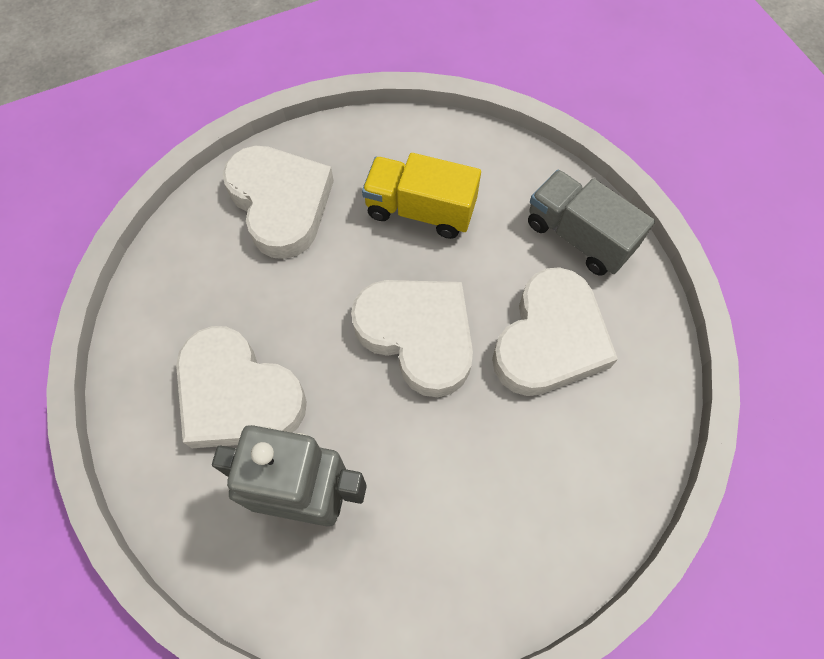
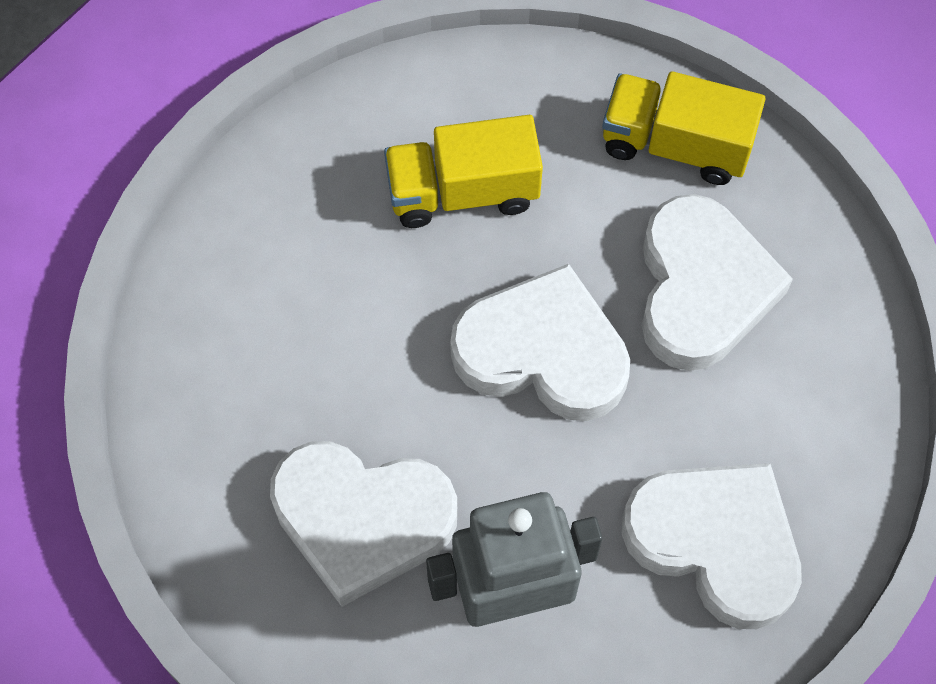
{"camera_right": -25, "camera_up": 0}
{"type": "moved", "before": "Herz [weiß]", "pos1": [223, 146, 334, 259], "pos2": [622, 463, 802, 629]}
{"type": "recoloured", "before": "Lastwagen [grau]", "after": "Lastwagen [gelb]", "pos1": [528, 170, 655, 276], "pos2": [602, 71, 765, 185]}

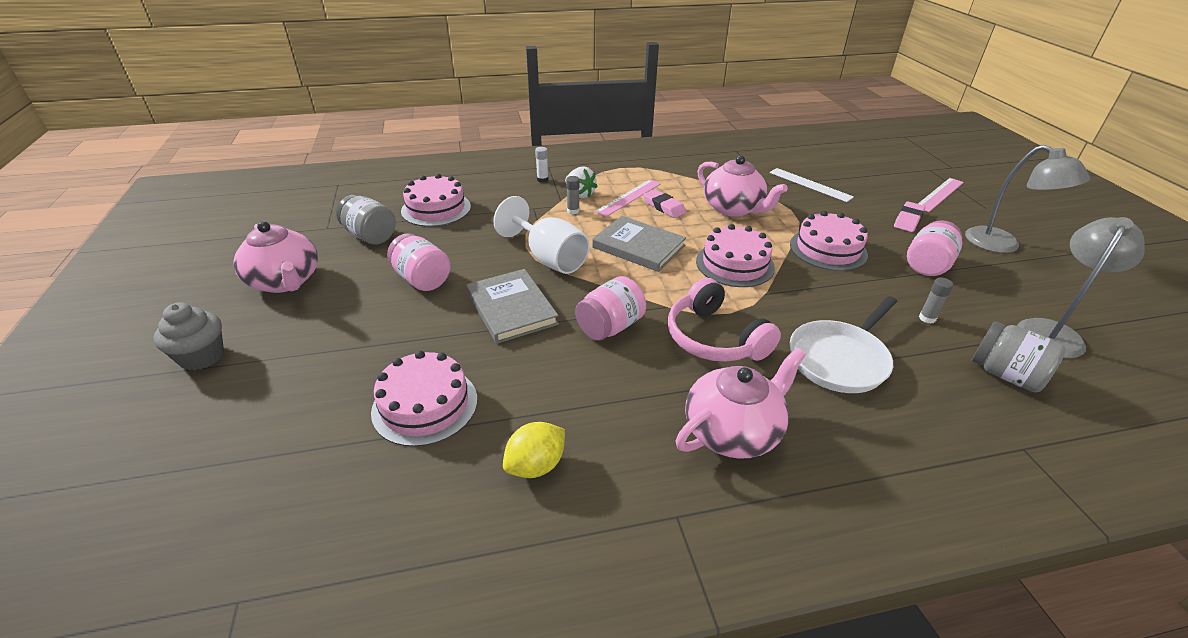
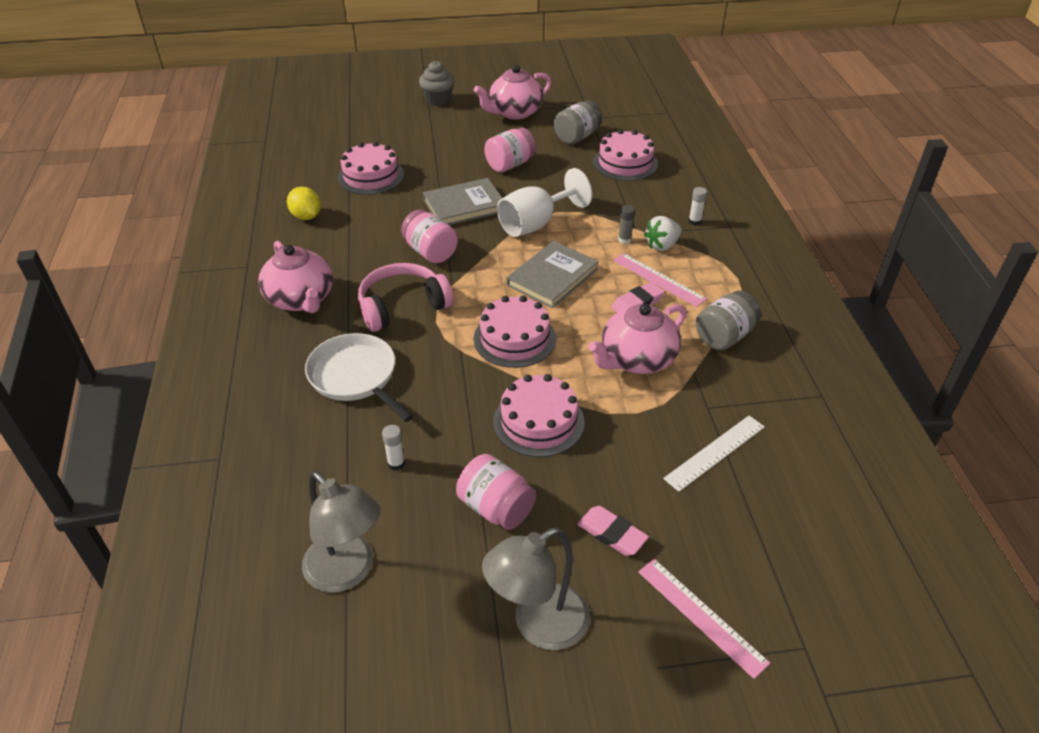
{"camera_right": 95, "camera_up": 5}
{"type": "moved", "before": "Einmachglas [grau]", "pos1": [972, 321, 1066, 393], "pos2": [696, 291, 761, 350]}
{"type": "recoloured", "before": "Klebestift [grau]", "after": "Klebestift [weiß]", "pos1": [919, 277, 953, 324], "pos2": [382, 425, 405, 471]}

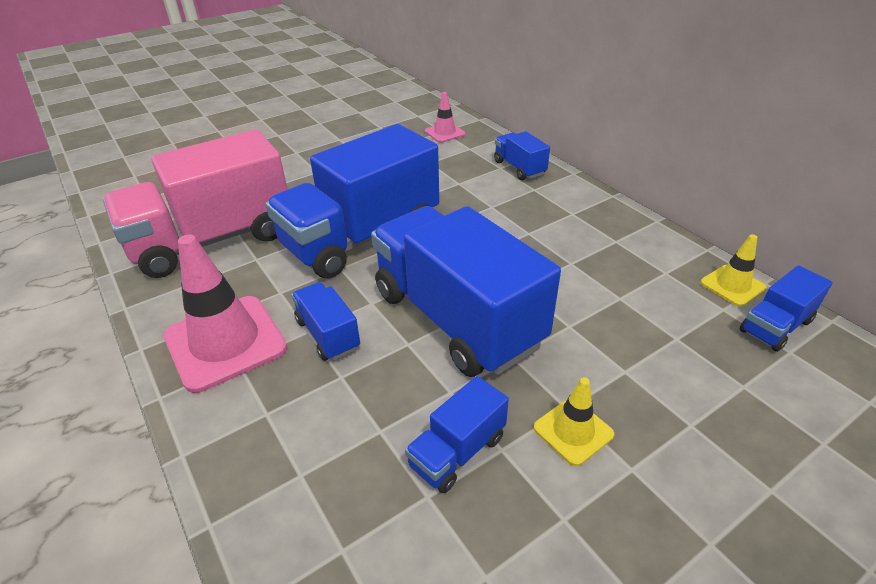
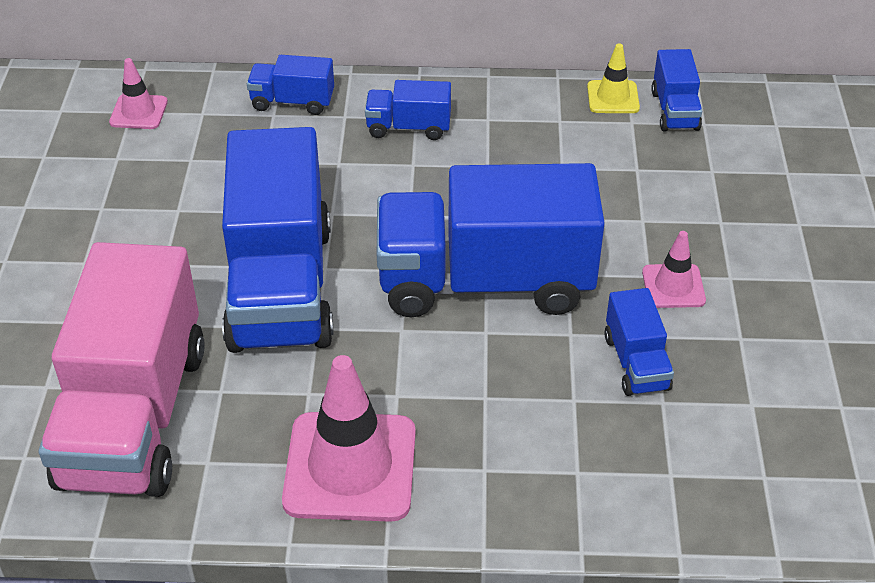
{"camera_right": -55, "camera_up": 5}
{"type": "moved", "before": "Lastwagen [blau]", "pos1": [292, 282, 360, 361], "pos2": [365, 80, 451, 140]}
{"type": "recoloured", "before": "Leitkegel [gelb]", "after": "Leitkegel [rosa]", "pos1": [534, 377, 614, 466], "pos2": [642, 231, 706, 308]}

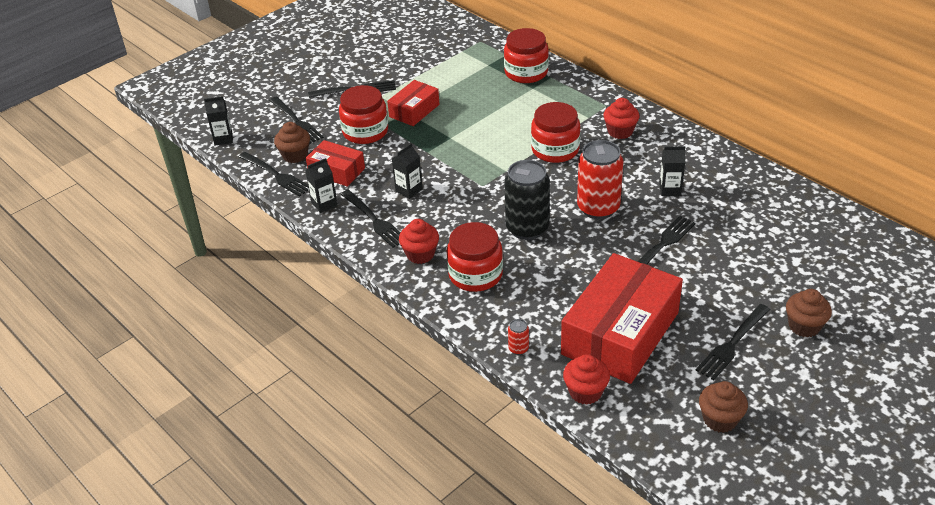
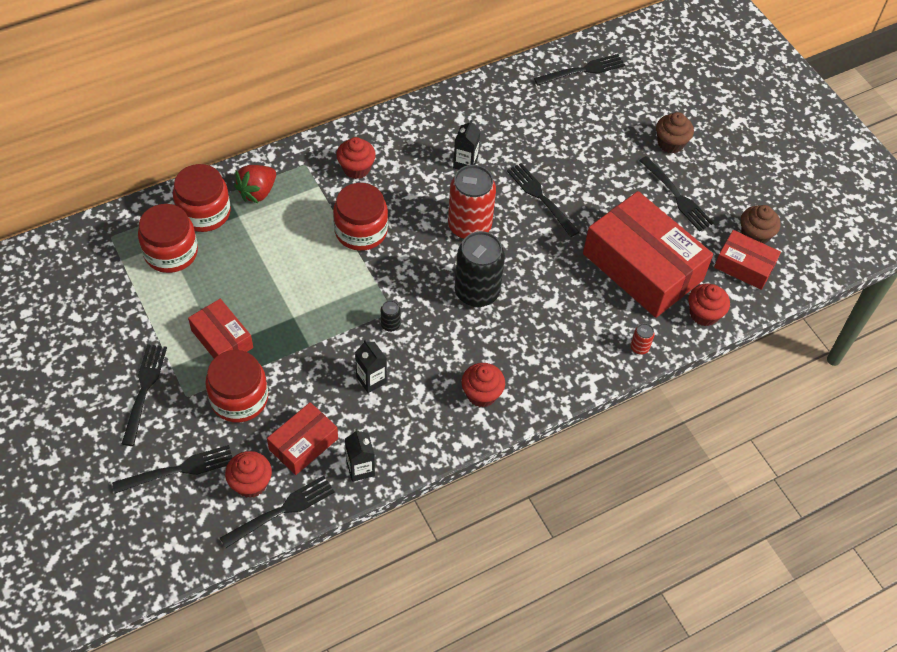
{"camera_right": -80, "camera_up": 15}
{"type": "removed", "before": "Getränkekarton [schwarz]", "pos1": [204, 96, 233, 145]}
{"type": "added", "after": "Erdbeere [rot]", "pos2": [234, 165, 276, 204]}
{"type": "added", "after": "Dose [schwarz]", "pos2": [381, 300, 401, 332]}
{"type": "added", "after": "Schachtel [rot]", "pos2": [714, 230, 781, 290]}
{"type": "moved", "before": "Gabel [schwarz]", "pos1": [340, 190, 401, 248], "pos2": [534, 54, 625, 85]}
{"type": "moved", "before": "Einmachglas [rot]", "pos1": [447, 222, 503, 292], "pos2": [138, 204, 198, 273]}
{"type": "recoloured", "before": "Muffin [braun]", "after": "Muffin [rot]", "pos1": [274, 122, 310, 163], "pos2": [225, 451, 272, 498]}

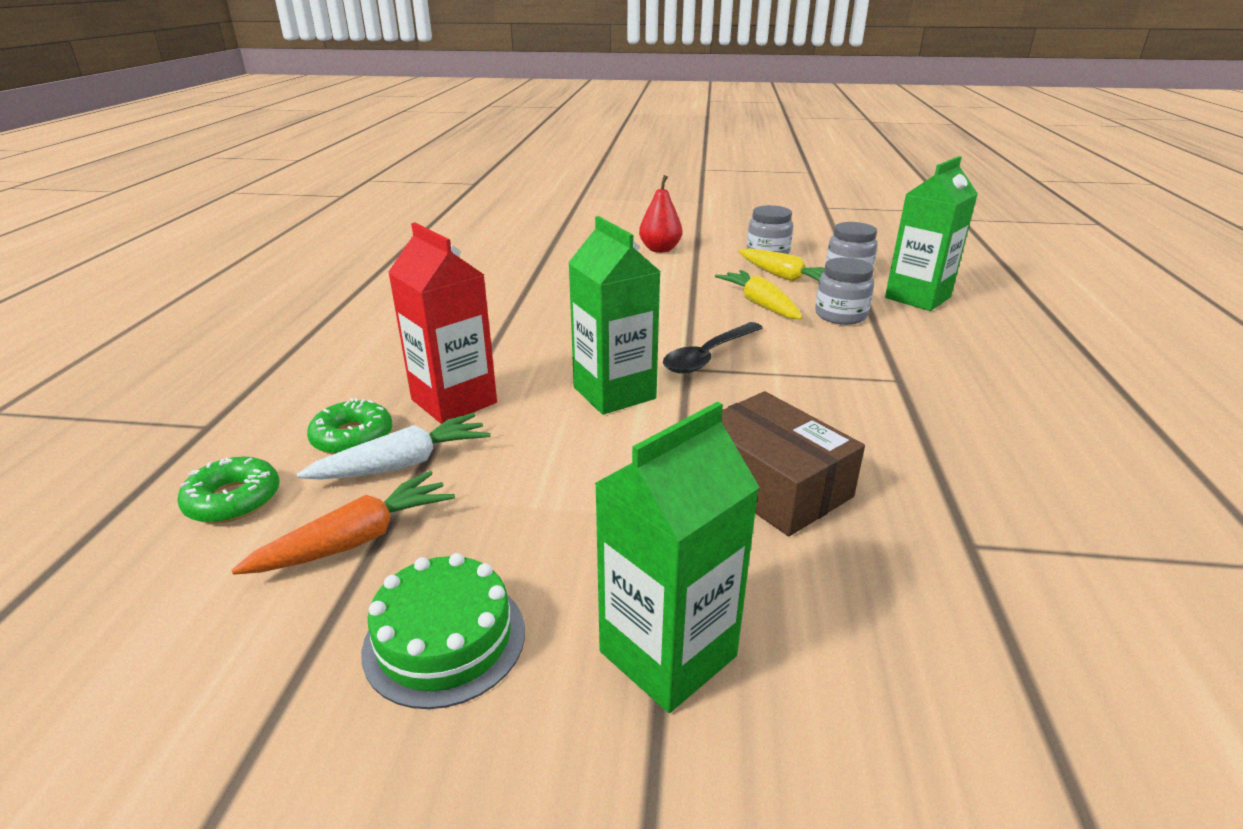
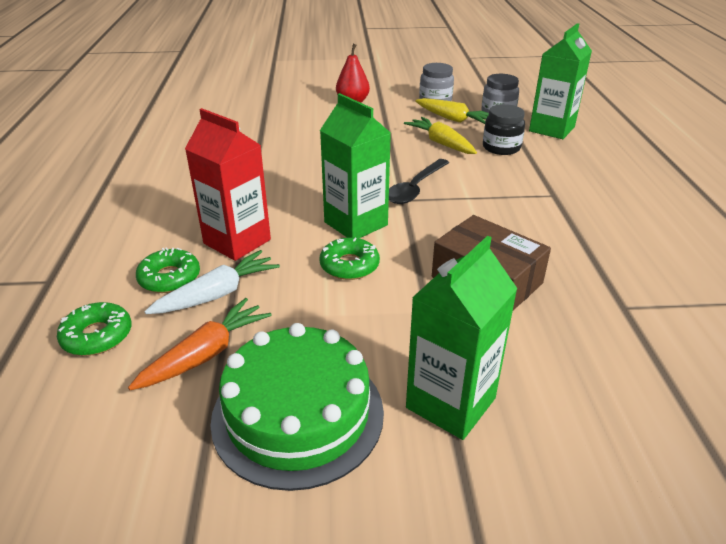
{"camera_right": -10, "camera_up": 5}
{"type": "added", "after": "Donut [grün]", "pos2": [320, 237, 380, 280]}
{"type": "recoloured", "before": "Einmachglas [grau]", "after": "Einmachglas [schwarz]", "pos1": [815, 257, 874, 325], "pos2": [483, 104, 525, 155]}
{"type": "resized", "before": "Kuchen [grün]", "pos1": [361, 553, 525, 709], "pos2": [210, 323, 384, 491], "scale": 1.54}

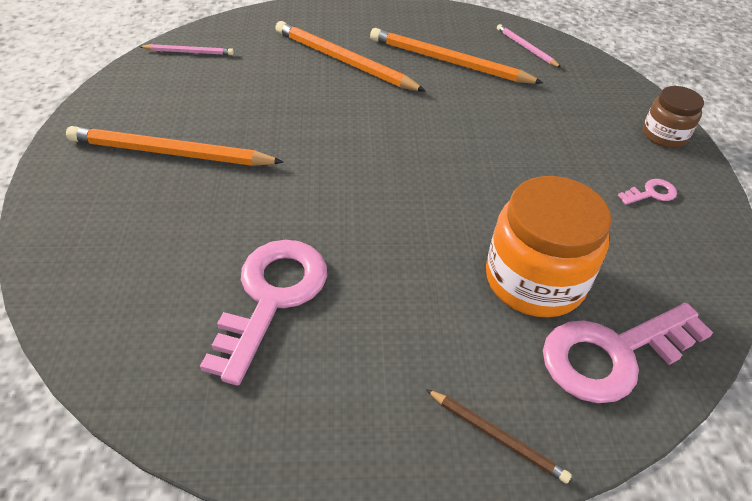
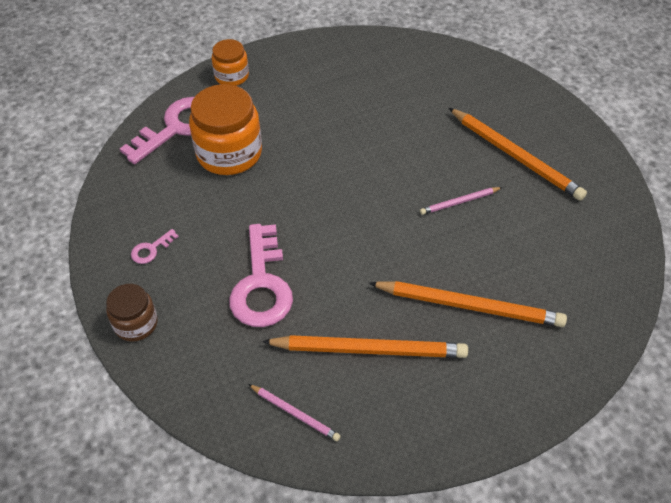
{"camera_right": 160, "camera_up": 5}
{"type": "moved", "before": "Bleistift [rosa]", "pos1": [139, 44, 234, 55], "pos2": [420, 187, 503, 215]}
{"type": "moved", "before": "Schlüssel [rosa]", "pos1": [200, 240, 327, 386], "pos2": [229, 224, 293, 327]}
{"type": "replaced", "before": "Bleistift [braun]", "after": "Einmachglas [orange]", "pos1": [426, 389, 572, 484], "pos2": [212, 39, 249, 86]}
{"type": "turned", "before": "Bleistift [orange]", "pos1": [66, 126, 284, 166], "pos2": [449, 108, 587, 201], "turn": 60}

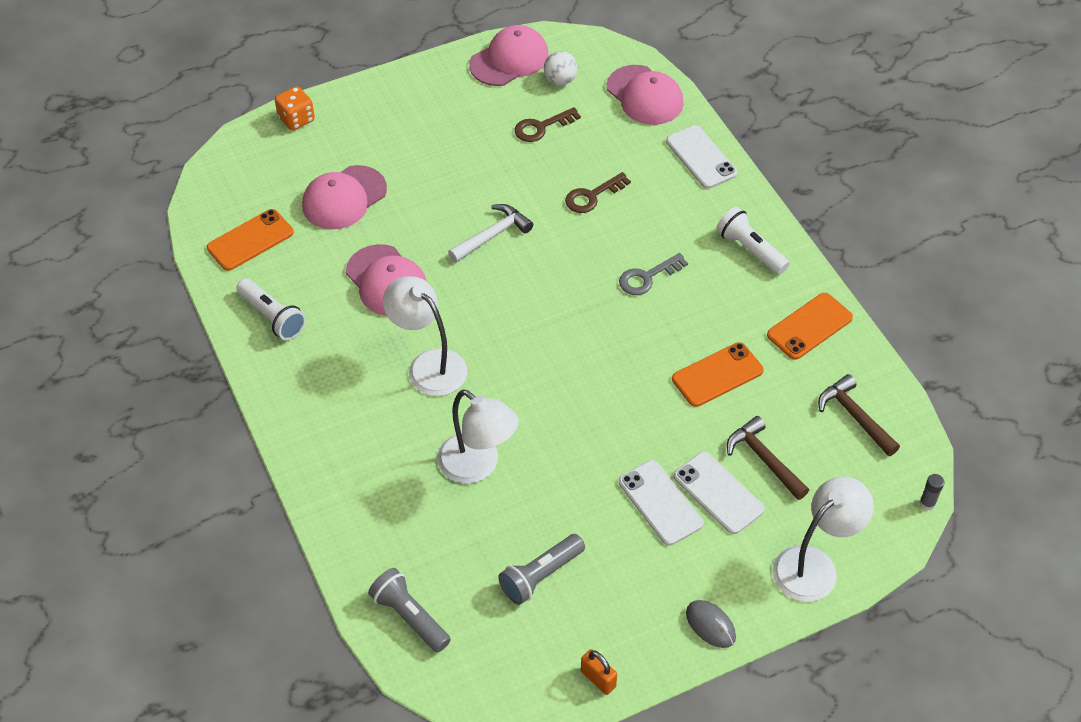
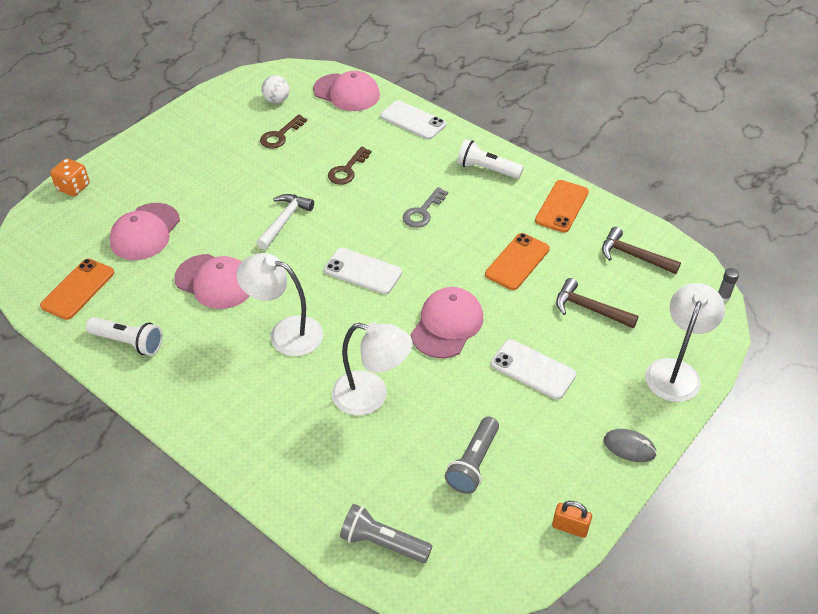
{"camera_right": -25, "camera_up": -5}
{"type": "moved", "before": "Kappe [rosa]", "pos1": [469, 25, 549, 86], "pos2": [411, 287, 483, 358]}
{"type": "moved", "before": "Handy [weiß]", "pos1": [674, 452, 765, 534], "pos2": [324, 248, 402, 294]}

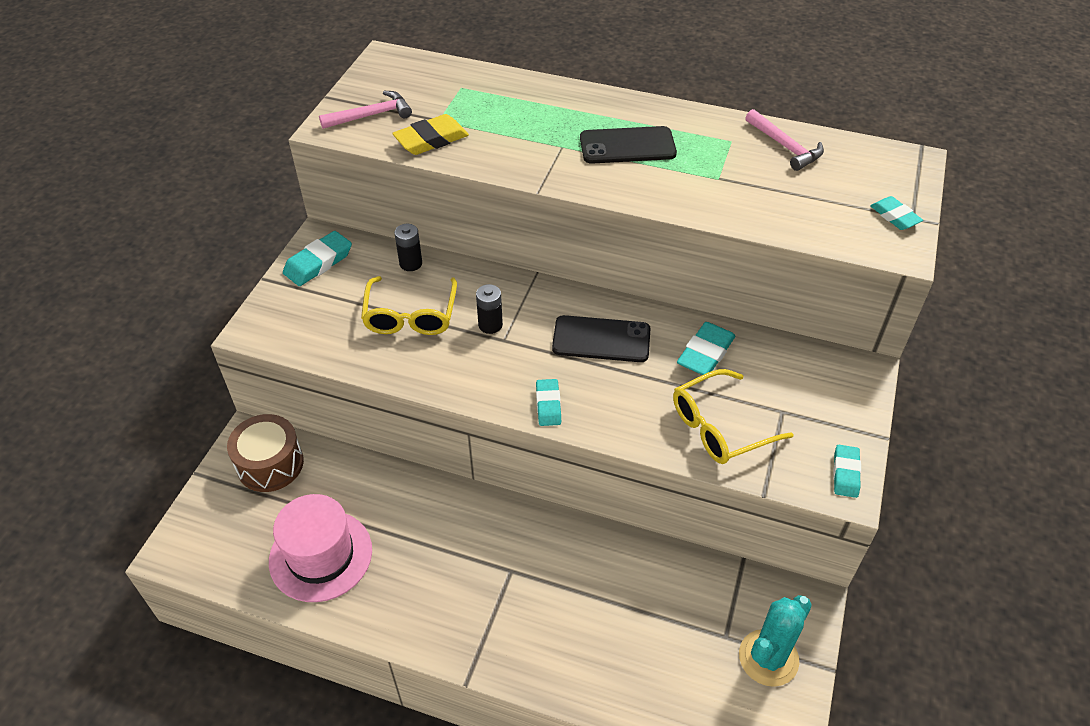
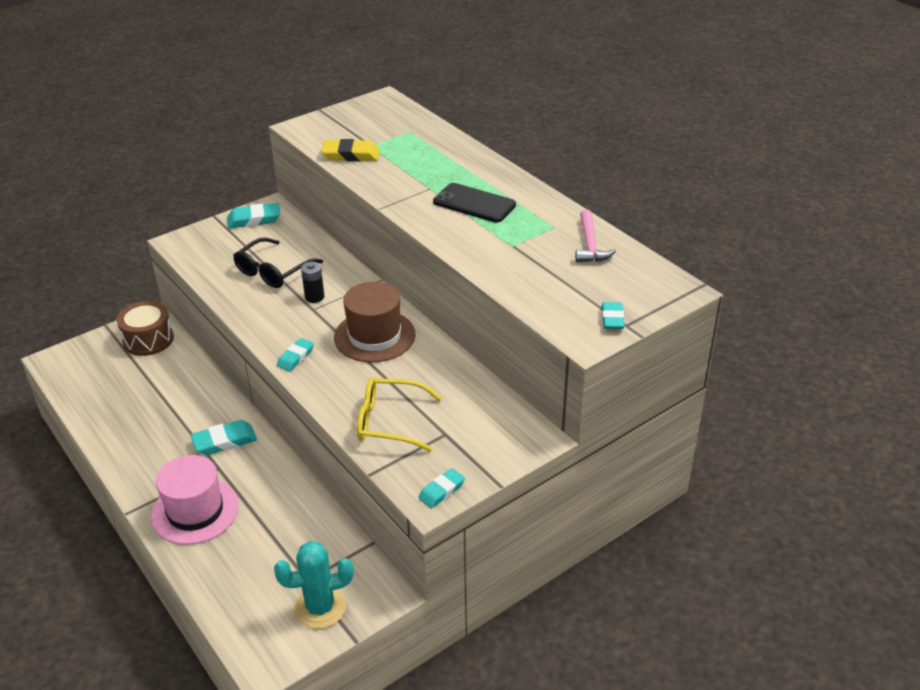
{"camera_right": 35, "camera_up": -10}
{"type": "removed", "before": "Hammer [rosa]", "pos1": [319, 91, 412, 129]}
{"type": "removed", "before": "Batterie [schwarz]", "pos1": [394, 224, 422, 271]}
{"type": "moved", "before": "Hut [rosa]", "pos1": [269, 494, 372, 602], "pos2": [151, 455, 239, 545]}
{"type": "moved", "before": "Radiergummi [türkis]", "pos1": [677, 322, 736, 375], "pos2": [191, 420, 257, 455]}
{"type": "replaced", "before": "Handy [schwarz]", "after": "Hut [braun]", "pos1": [552, 315, 651, 362], "pos2": [334, 282, 416, 362]}
{"type": "recoloured", "before": "Brille [gelb]", "after": "Brille [schwarz]", "pos1": [361, 276, 457, 335], "pos2": [233, 237, 323, 288]}

